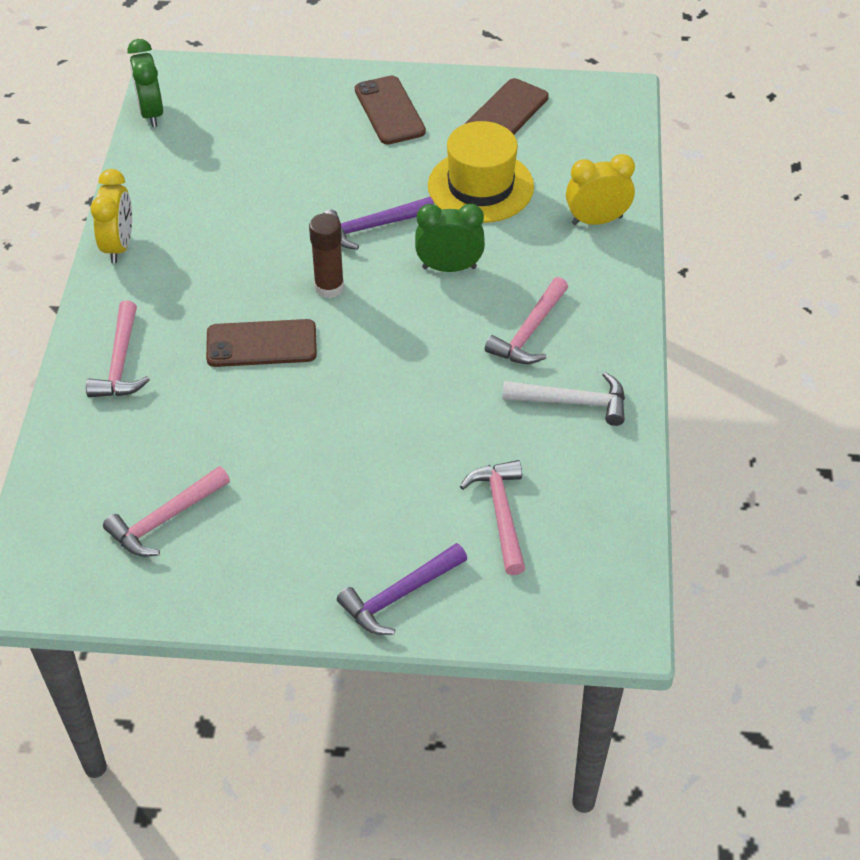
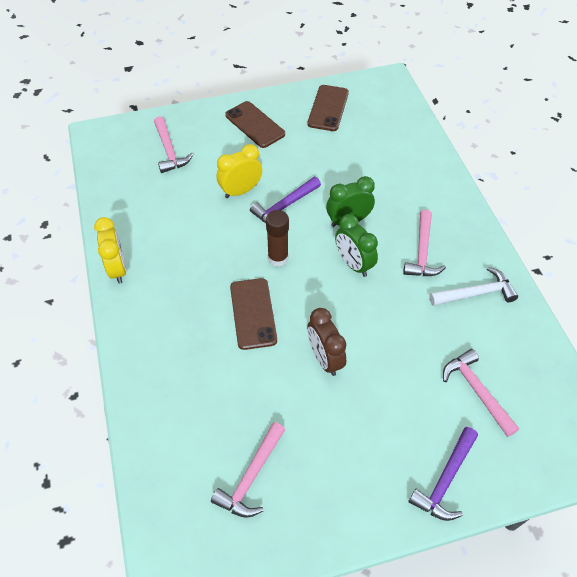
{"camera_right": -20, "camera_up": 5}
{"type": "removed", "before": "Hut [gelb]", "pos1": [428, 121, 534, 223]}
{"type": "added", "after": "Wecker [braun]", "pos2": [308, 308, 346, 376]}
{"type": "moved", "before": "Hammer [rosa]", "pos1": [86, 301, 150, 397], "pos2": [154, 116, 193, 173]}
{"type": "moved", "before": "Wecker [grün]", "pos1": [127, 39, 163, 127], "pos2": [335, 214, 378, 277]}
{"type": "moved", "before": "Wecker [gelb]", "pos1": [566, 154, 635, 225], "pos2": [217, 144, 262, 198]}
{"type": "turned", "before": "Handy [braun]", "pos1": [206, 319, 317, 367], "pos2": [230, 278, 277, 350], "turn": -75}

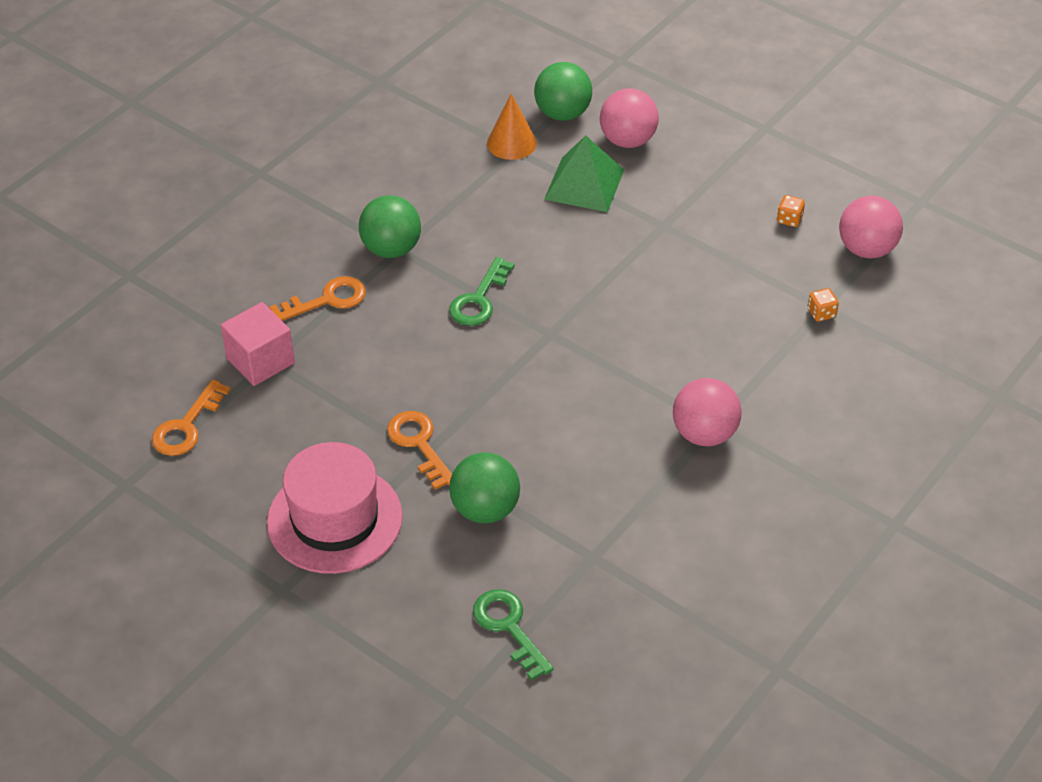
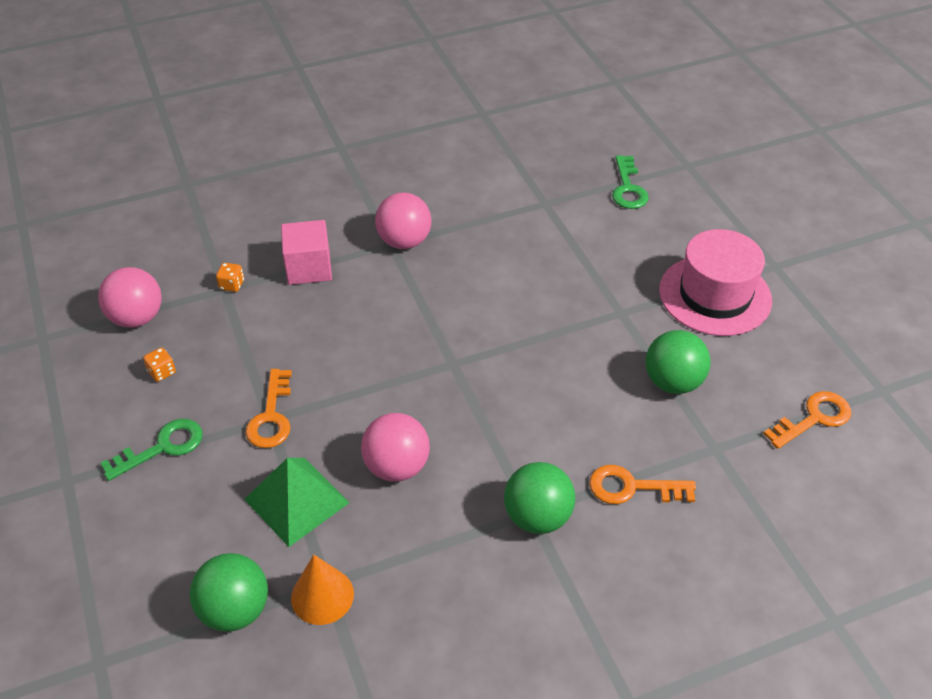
{"camera_right": -150, "camera_up": 0}
{"type": "moved", "before": "Kubus [rosa]", "pos1": [221, 302, 295, 386], "pos2": [281, 220, 332, 285]}
{"type": "moved", "before": "Schlüssel [orange]", "pos1": [387, 411, 452, 490], "pos2": [245, 369, 292, 448]}
{"type": "moved", "before": "Schlüssel [grün]", "pos1": [449, 257, 515, 326], "pos2": [100, 419, 202, 481]}
{"type": "moved", "before": "Ball [grün]", "pos1": [449, 452, 520, 523], "pos2": [646, 330, 711, 394]}
{"type": "moved", "before": "Ball [rosa]", "pos1": [600, 88, 659, 148], "pos2": [361, 413, 430, 481]}

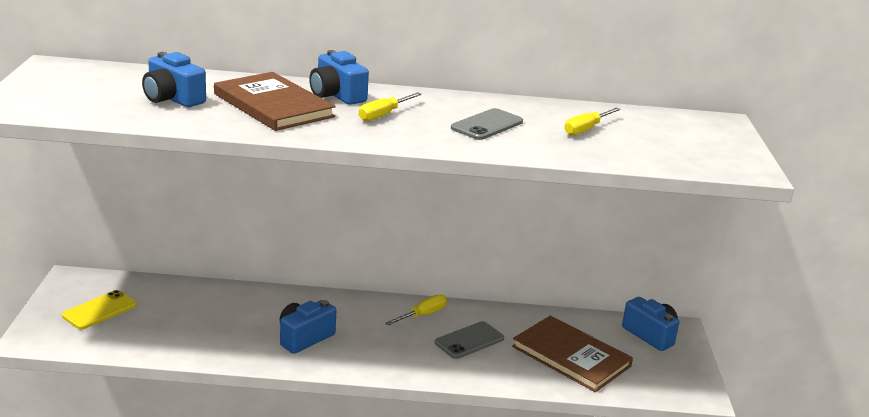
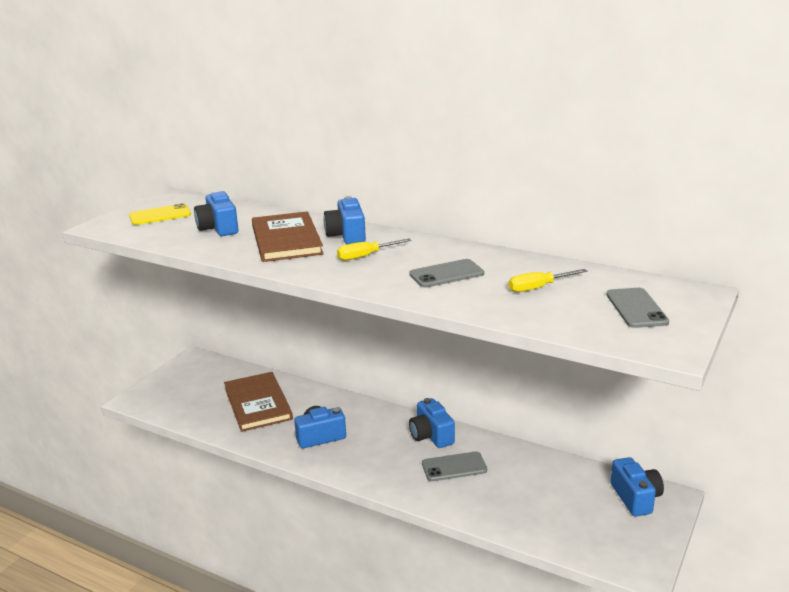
{"camera_right": 30, "camera_up": 0}
{"type": "added", "after": "Handy [grau]", "pos2": [606, 288, 669, 328]}
{"type": "moved", "before": "Handy [gelb]", "pos1": [62, 290, 137, 329], "pos2": [129, 203, 191, 225]}
{"type": "moved", "before": "Buch [braun]", "pos1": [512, 315, 633, 392], "pos2": [224, 372, 293, 432]}
{"type": "replaced", "before": "Schraubenzieher [gelb]", "after": "Kamera [blau]", "pos1": [385, 294, 447, 325], "pos2": [409, 398, 455, 448]}

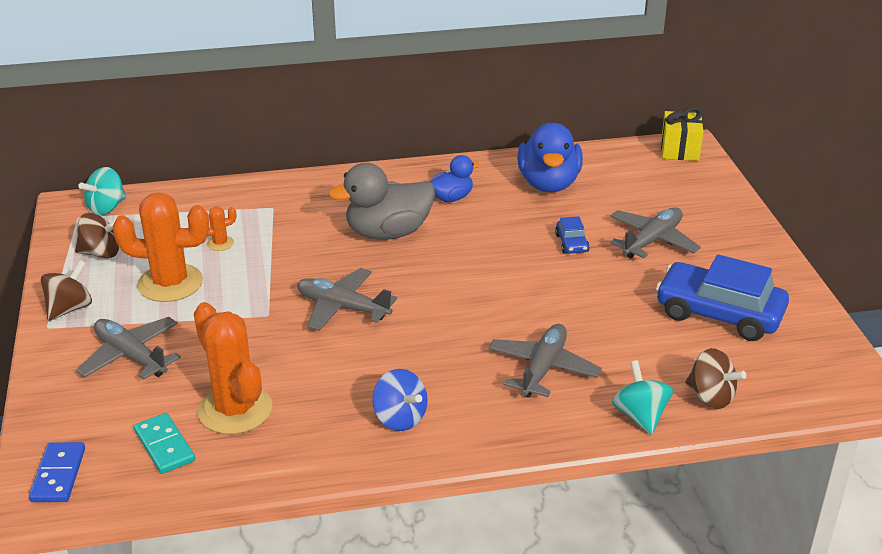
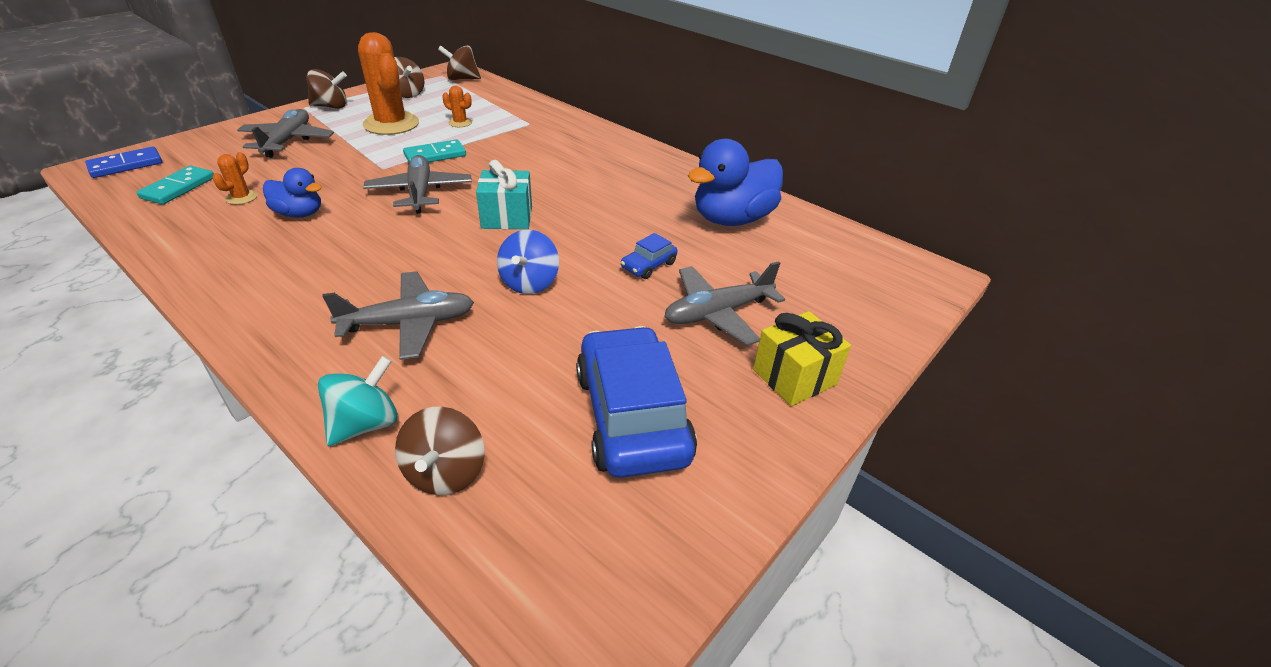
{"camera_right": 50, "camera_up": 5}
{"type": "removed", "before": "Ente [grau]", "pos1": [328, 163, 435, 240]}
{"type": "added", "after": "Dominostein [türkis]", "pos2": [403, 139, 466, 162]}
{"type": "added", "after": "Geschenk [türkis]", "pos2": [476, 160, 532, 229]}
{"type": "moved", "before": "Kreisel [blau]", "pos1": [372, 369, 428, 431], "pos2": [497, 230, 559, 294]}
{"type": "moved", "before": "Ente [blau]", "pos1": [429, 155, 479, 202], "pos2": [263, 168, 322, 218]}
{"type": "moved", "before": "Geschenk [gelb]", "pos1": [661, 107, 703, 161], "pos2": [753, 311, 851, 406]}
{"type": "recoloured", "before": "Kreisel [türkis]", "after": "Kreisel [braun]", "pos1": [78, 167, 126, 215], "pos2": [438, 45, 481, 80]}
{"type": "turned", "before": "Flugzeug [grau]", "pos1": [610, 207, 701, 258], "pos2": [664, 261, 785, 346], "turn": 150}
{"type": "resized", "before": "Kaktus [orange]", "pos1": [194, 302, 273, 434], "pos2": [212, 152, 257, 205], "scale": 0.43}

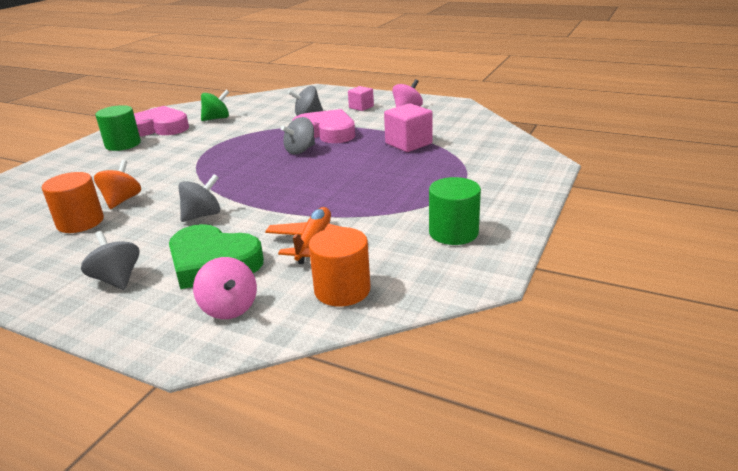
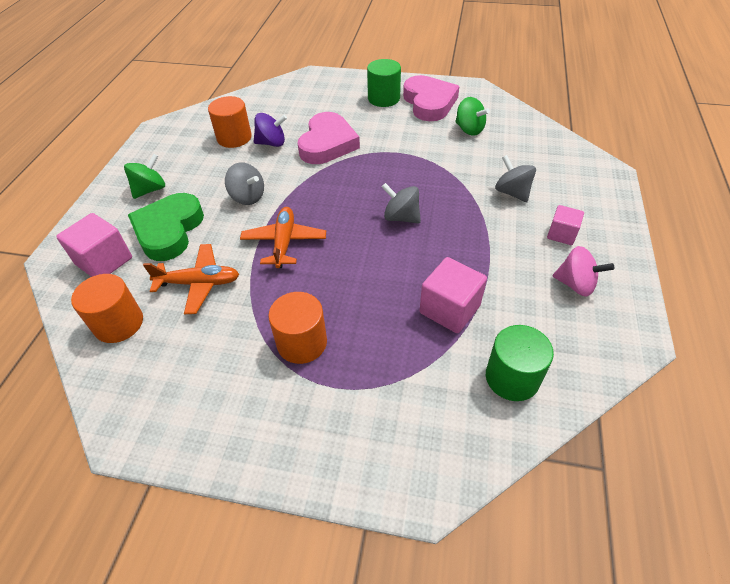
{"camera_right": 75, "camera_up": 20}
{"type": "added", "after": "Flugzeug [orange]", "pos2": [240, 207, 326, 268]}
{"type": "added", "after": "Vollzylinder [orange]", "pos2": [268, 292, 327, 364]}
{"type": "moved", "before": "Herz [rosa]", "pos1": [292, 109, 355, 143], "pos2": [297, 112, 360, 164]}
{"type": "moved", "before": "Vollzylinder [grün]", "pos1": [429, 177, 481, 245], "pos2": [486, 325, 554, 401]}
{"type": "replaced", "before": "Kreisel [rosa]", "after": "Kubus [rosa]", "pos1": [193, 257, 257, 319], "pos2": [56, 213, 132, 277]}
{"type": "recoloured", "before": "Kreisel [grau]", "after": "Kreisel [grün]", "pos1": [81, 231, 140, 290], "pos2": [124, 154, 165, 199]}
{"type": "recoloured", "before": "Kreisel [orange]", "after": "Kreisel [lila]", "pos1": [94, 160, 141, 209], "pos2": [253, 113, 287, 147]}

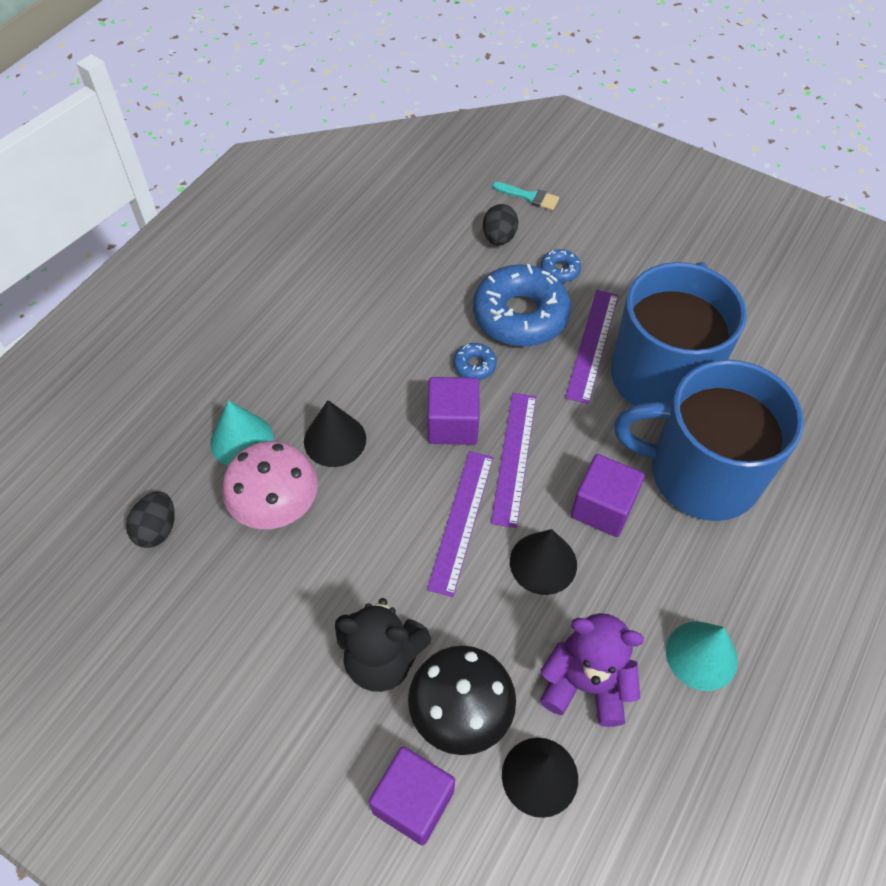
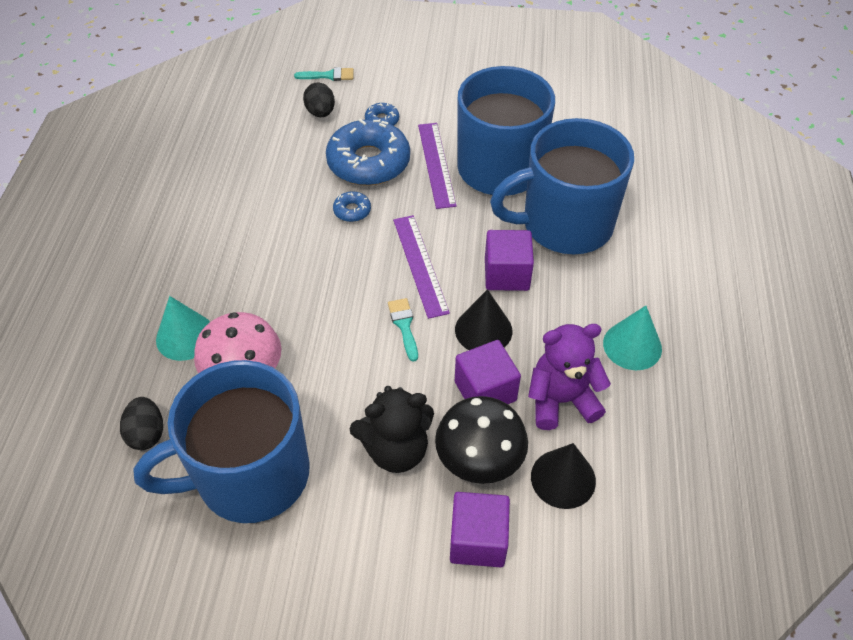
{"camera_right": -25, "camera_up": -5}
{"type": "removed", "before": "Kegel [schwarz]", "pos1": [304, 400, 366, 467]}
{"type": "added", "after": "Tasse [blau]", "pos2": [133, 360, 310, 523]}
{"type": "moved", "before": "Kubus [lila]", "pos1": [427, 377, 479, 445], "pos2": [455, 340, 521, 404]}
{"type": "replaced", "before": "Lineal [lila]", "after": "Pinsel [türkis]", "pos1": [427, 451, 493, 597], "pos2": [388, 298, 418, 362]}

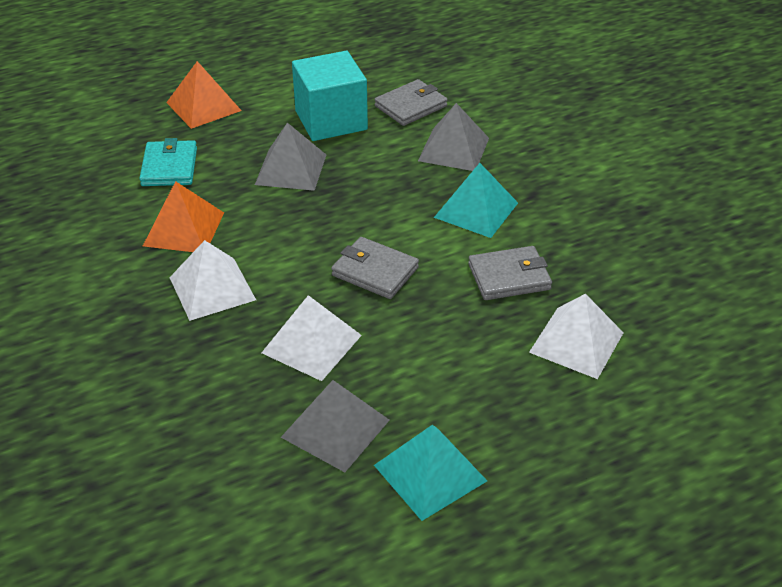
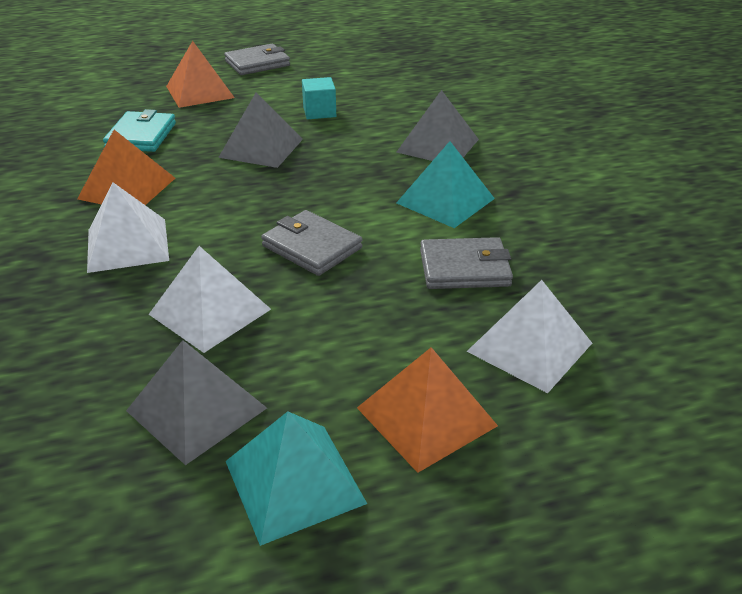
{"camera_right": 10, "camera_up": -5}
{"type": "added", "after": "Pyramide [orange]", "pos2": [357, 347, 498, 473]}
{"type": "moved", "before": "Geldbörse [grau]", "pos1": [375, 79, 448, 126], "pos2": [224, 44, 290, 75]}
{"type": "resized", "before": "Kubus [türkis]", "pos1": [292, 51, 368, 141], "pos2": [302, 77, 336, 119], "scale": 0.5}

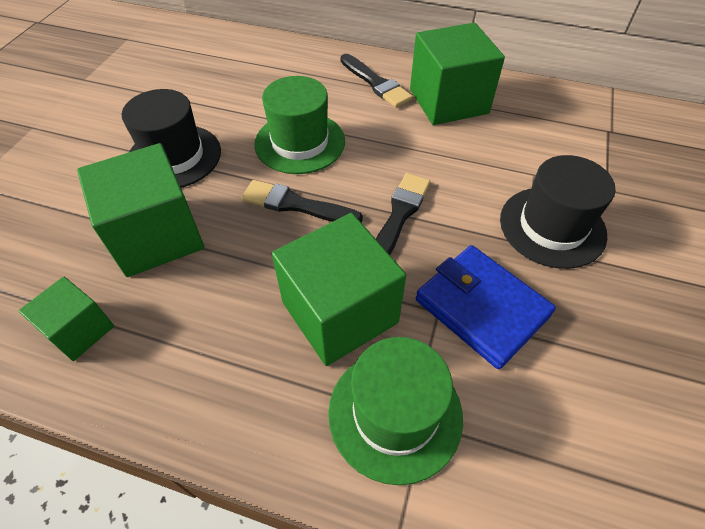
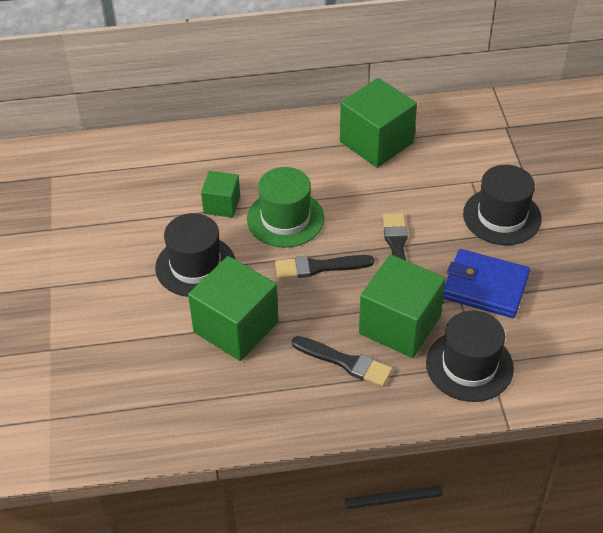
{"camera_right": -25, "camera_up": -5}
{"type": "moved", "before": "Kubus [grün]", "pos1": [19, 276, 114, 361], "pos2": [201, 171, 240, 218]}
{"type": "moved", "before": "Pinsel [schwarz]", "pos1": [341, 54, 413, 108], "pos2": [292, 336, 393, 387]}
{"type": "recoloured", "before": "Hut [grün]", "after": "Hut [schwarz]", "pos1": [328, 337, 463, 485], "pos2": [426, 310, 514, 402]}

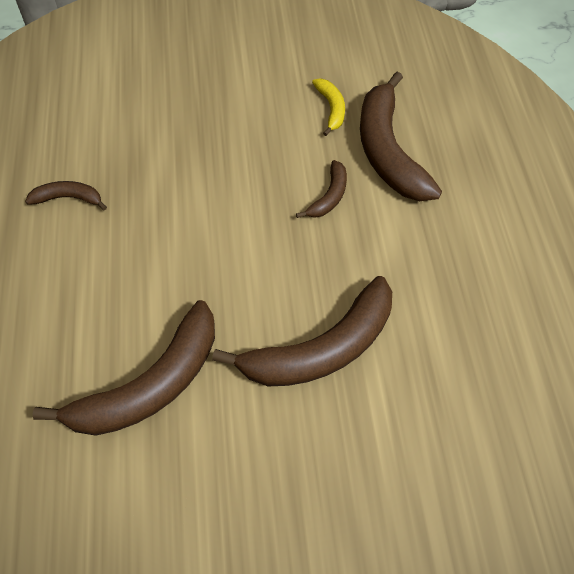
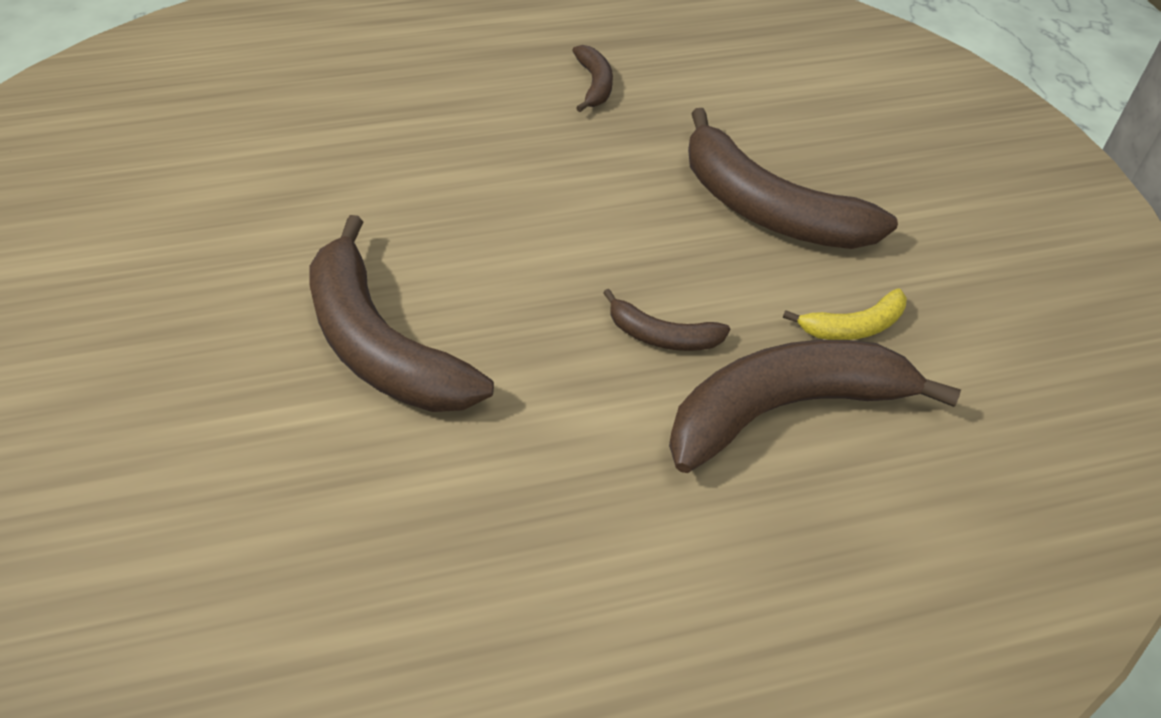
{"camera_right": 80, "camera_up": -10}
{"type": "moved", "before": "Banane [braun]", "pos1": [32, 300, 215, 436], "pos2": [688, 108, 898, 249]}

